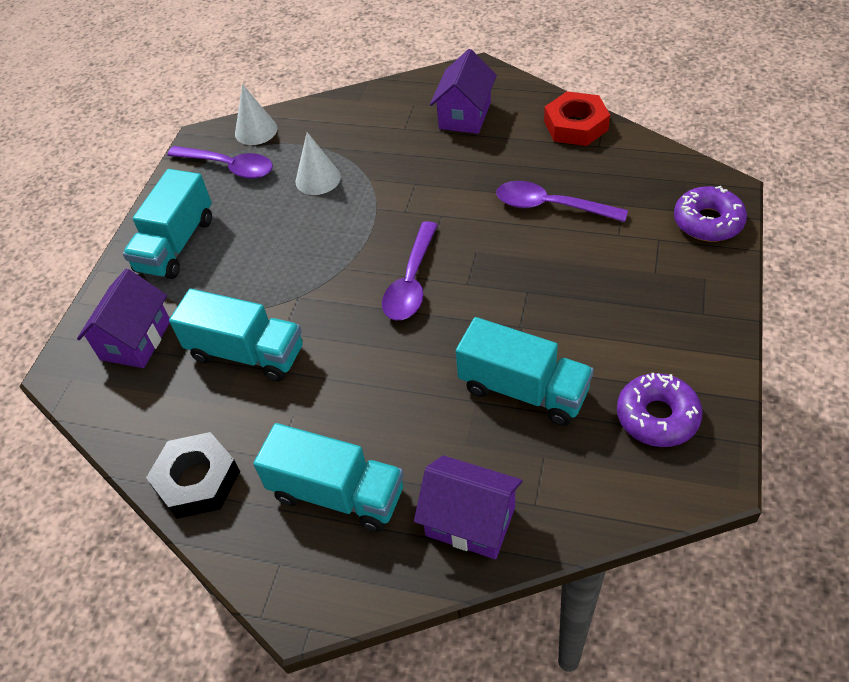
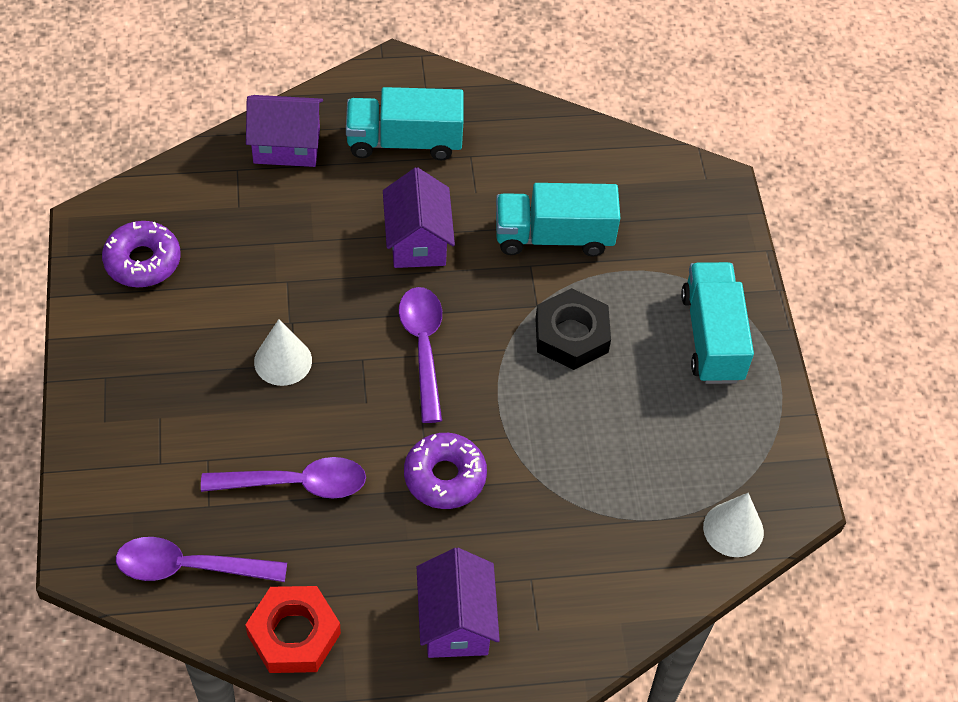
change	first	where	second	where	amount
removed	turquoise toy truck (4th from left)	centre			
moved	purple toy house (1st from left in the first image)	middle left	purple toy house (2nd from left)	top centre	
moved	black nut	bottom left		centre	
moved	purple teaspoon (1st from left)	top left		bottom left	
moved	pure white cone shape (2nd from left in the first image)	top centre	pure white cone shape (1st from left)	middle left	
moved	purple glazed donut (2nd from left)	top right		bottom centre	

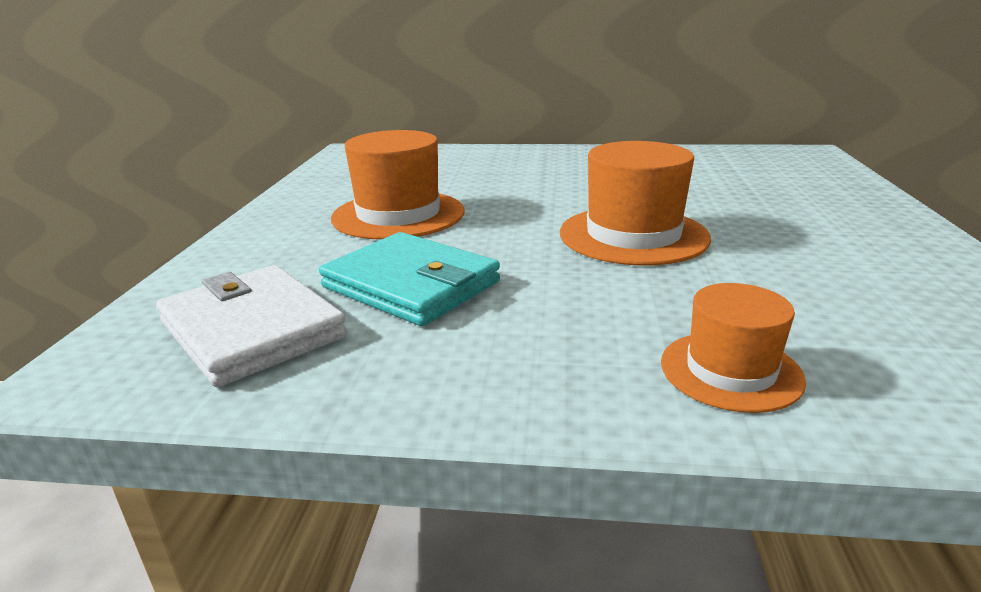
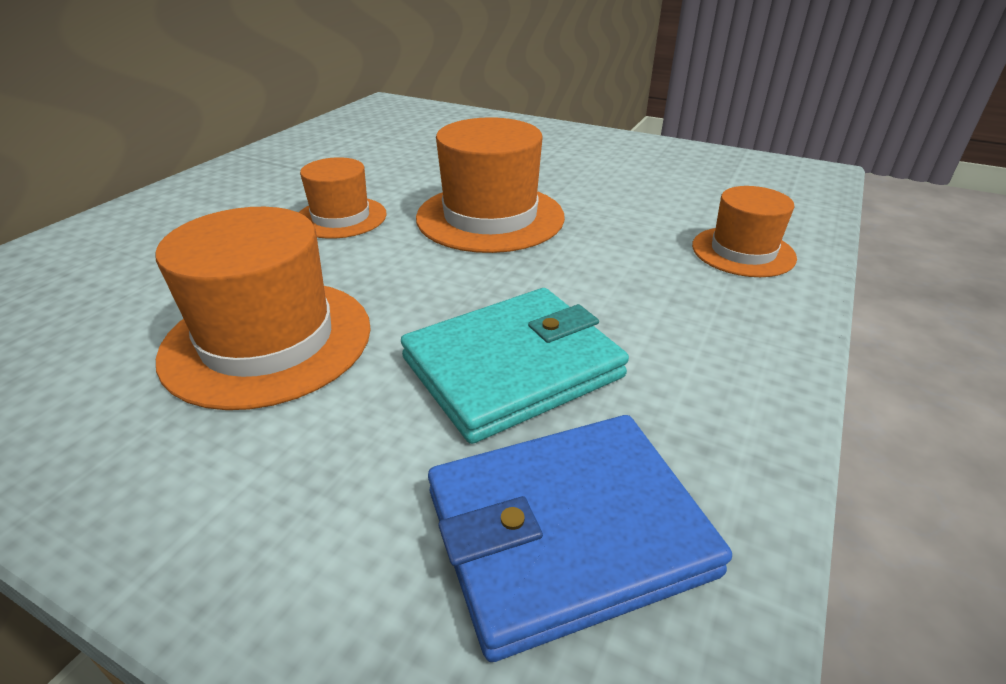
change	first	where	second	where	amount
added			orange hat (2nd from left)	top centre	
recoloured	pure white card wallet	middle left	blue card wallet	bottom centre	

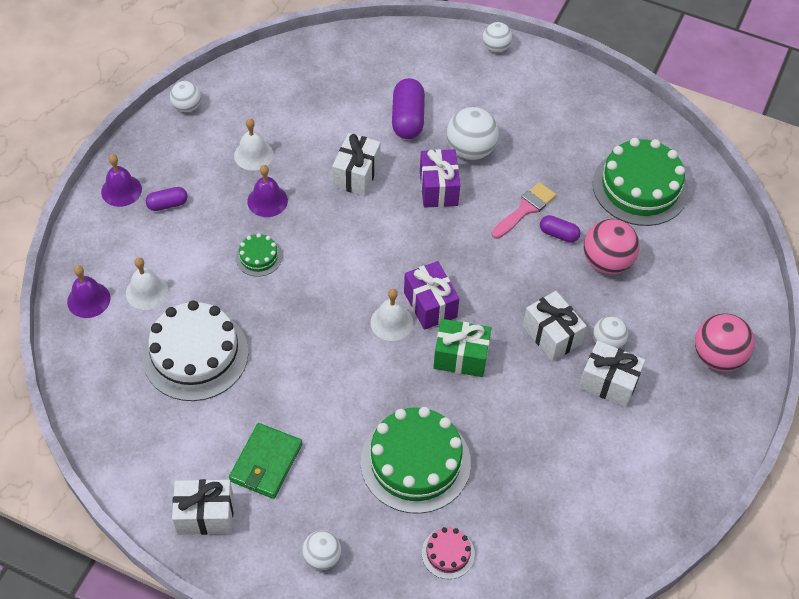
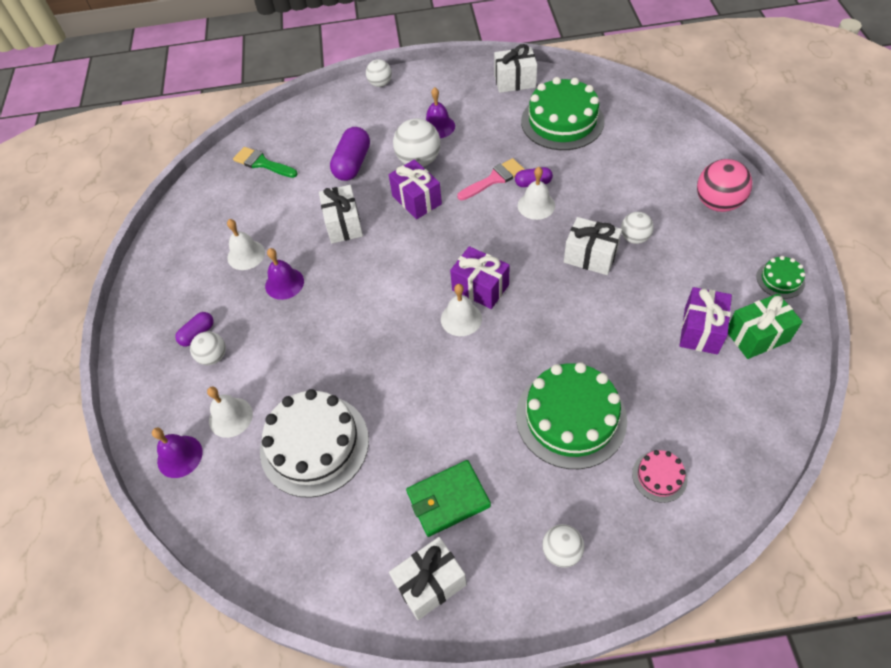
change	first	where	second	where	amount
removed	pink play ball (1st from left)	middle right			
added			leaf-green paintbrush	top left	
added			pure white school bell (4th from left)	top centre	
added			purple present (3rd from left)	middle right	
moved	purple school bell (2nd from left in the first image)	top left	purple school bell (3rd from left)	top centre	
moved	pure white play ball (1st from left)	top left		middle left	
moved	leaf-green gateau (1st from left in the first image)	middle left	leaf-green gateau (3rd from left)	middle right	
moved	leaf-green present	centre		middle right	
moved	pure white present (4th from left in the first image)	middle right	pure white present (3rd from left)	top centre	
turned	leaf-green card wallet	bottom left		bottom centre	75 degrees clockwise
turned	purple pill shape (2nd from left)	top centre		top centre	45 degrees clockwise
turned	pink paintbrush	centre		top centre	45 degrees clockwise

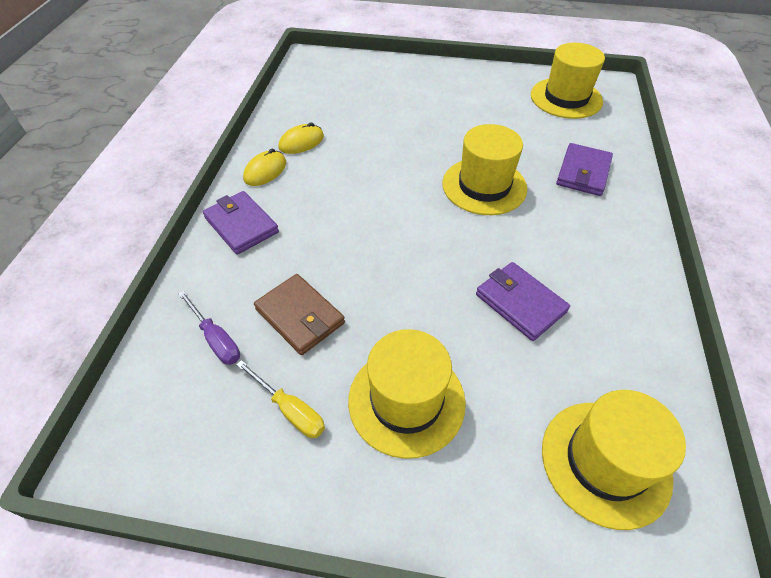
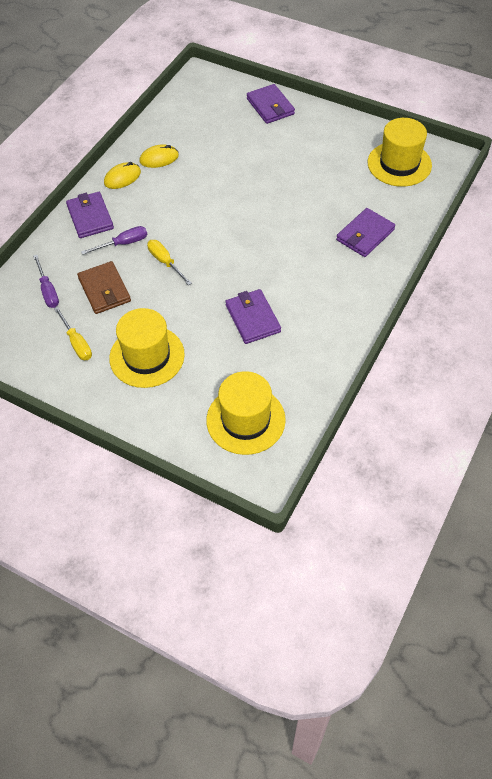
change	first	where	second	where	amount
removed	golden hat (2nd from left)	top centre			
added			purple hand screwdriver (2nd from left)	top left	
added			golden hand screwdriver (2nd from left)	centre	
added			purple card wallet (3rd from left)	top centre	

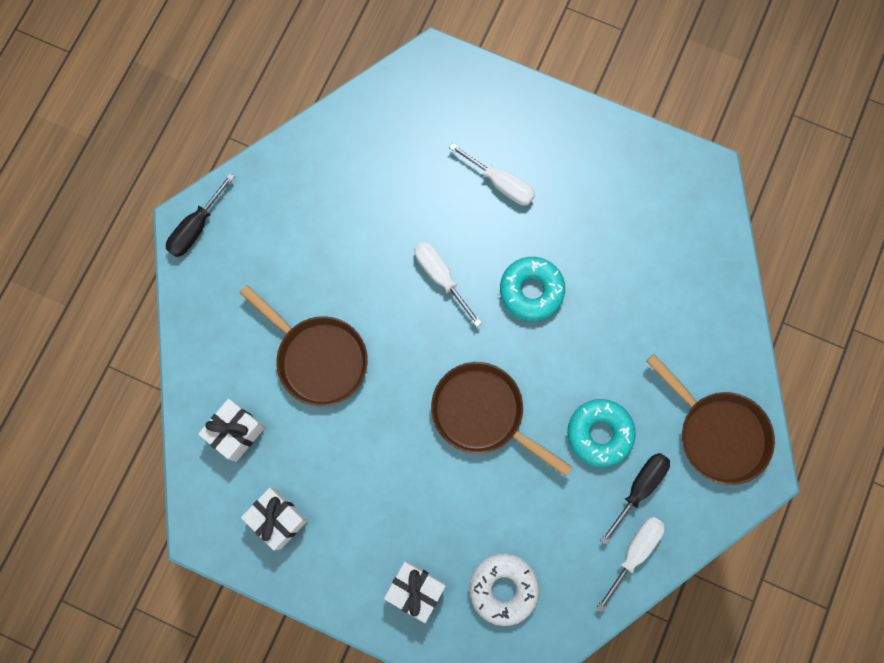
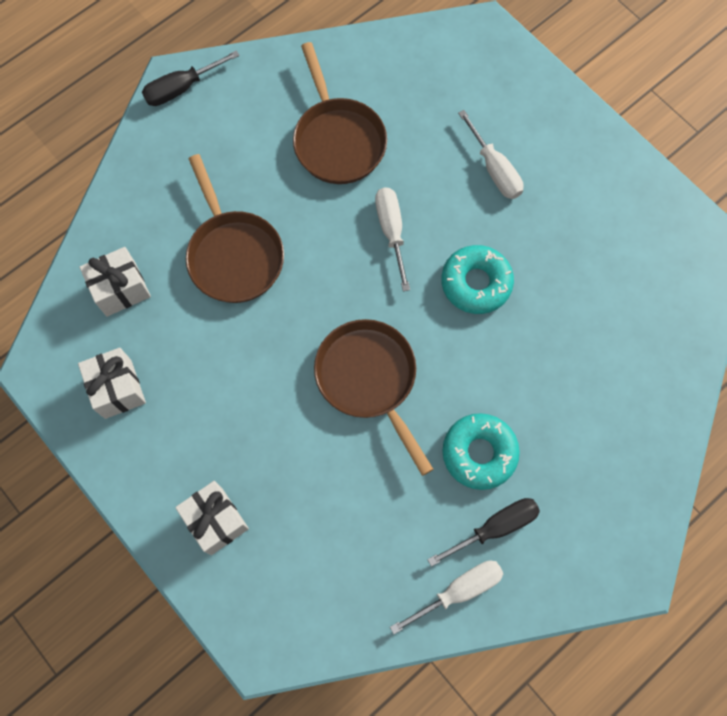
change	first	where	second	where	amount
removed	pure white glazed donut	bottom centre			
moved	dark brown frying pan (3rd from left in the first image)	middle right	dark brown frying pan (2nd from left)	top centre	

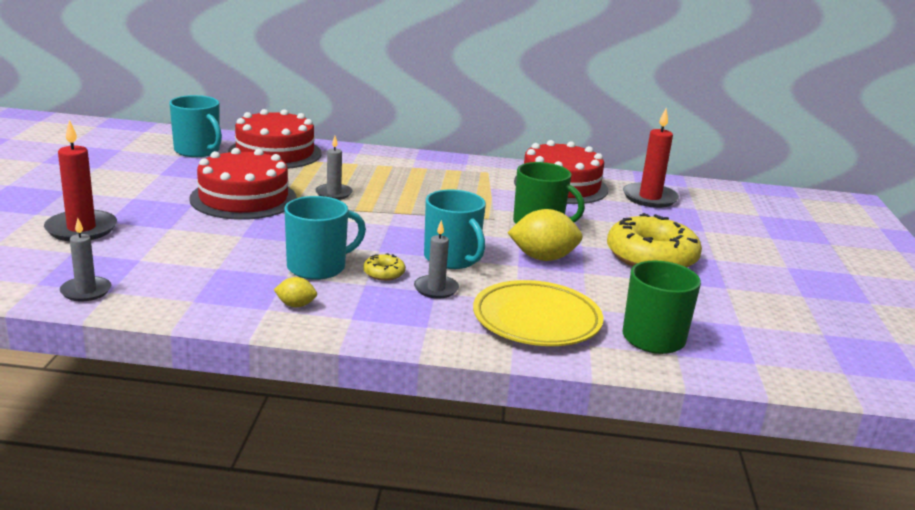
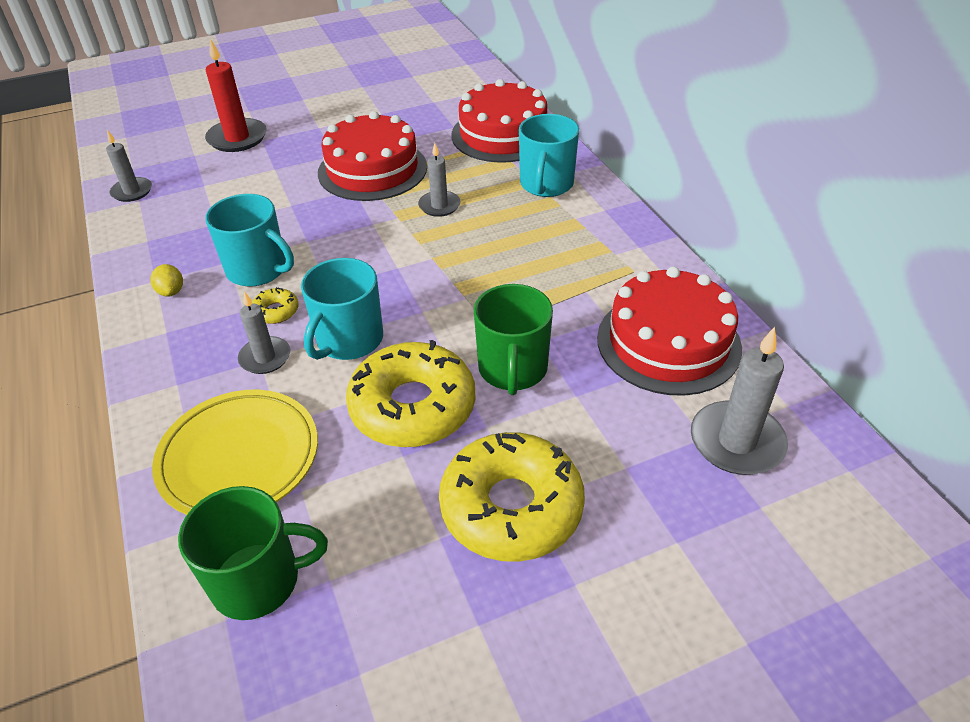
change	first	where	second	where	amount
moved	turquoise mug (1st from left in the first image)	top left	turquoise mug (3rd from left)	top centre	
replaced	golden toy lemon (2nd from left)	centre	golden glazed donut (2nd from left)	centre	
recoloured	scarlet wax candle (2nd from left)	top right	ash-grey wax candle (4th from left)	middle right	

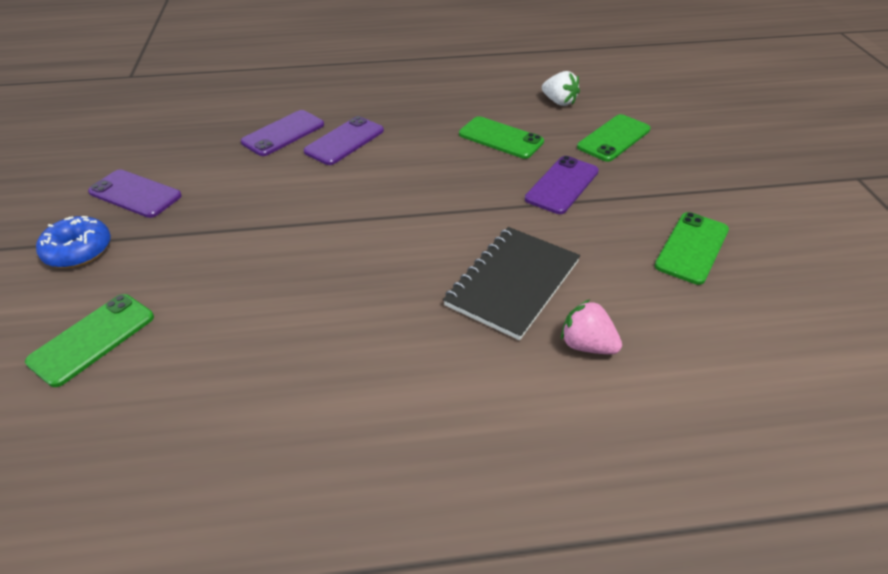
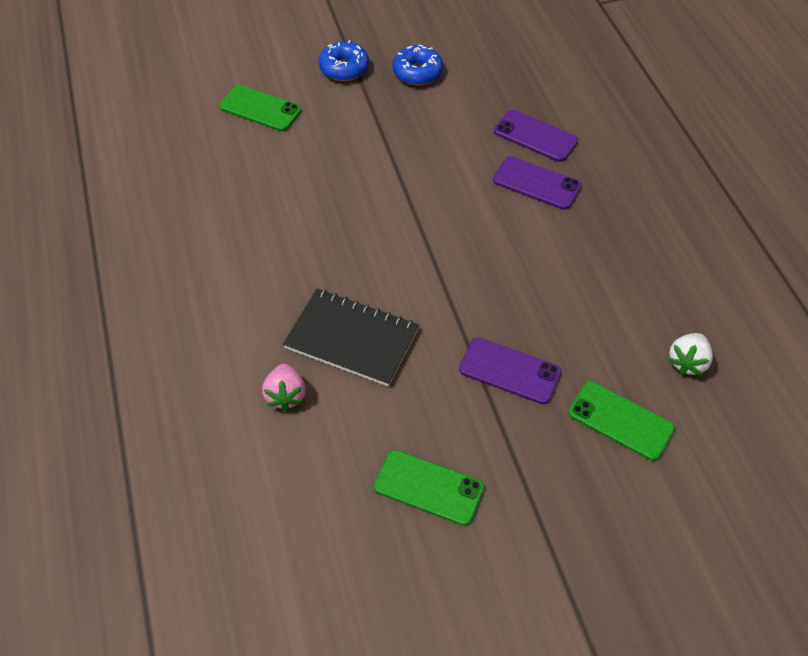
change	first	where	second	where	amount
removed	leaf-green mobile phone (2nd from left)	top centre			
replaced	purple mobile phone (1st from left)	middle left	blue glazed donut (2nd from left)	top centre	
turned	pink toy strawberry	centre		centre	150 degrees clockwise

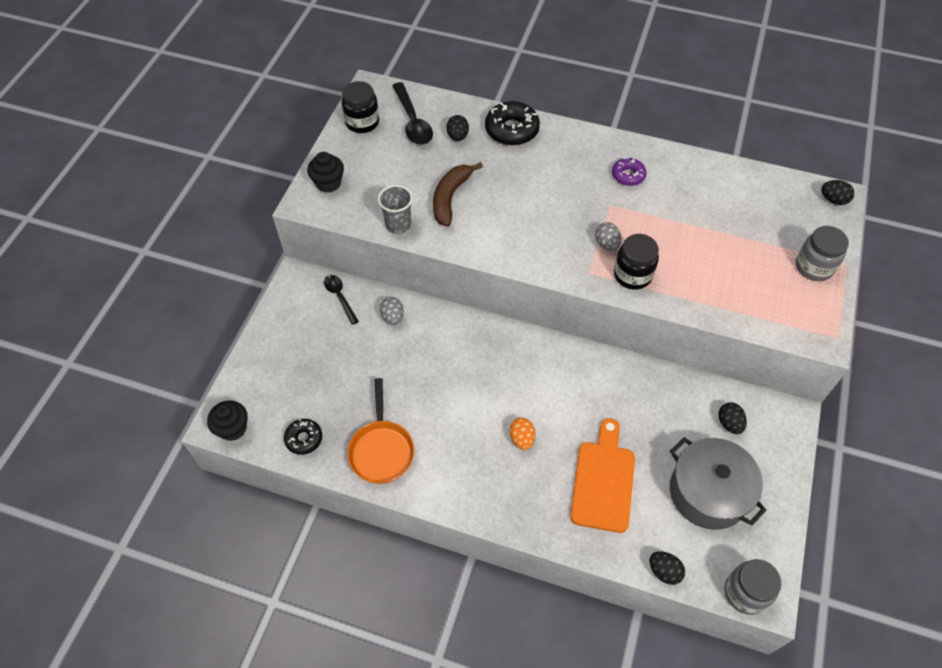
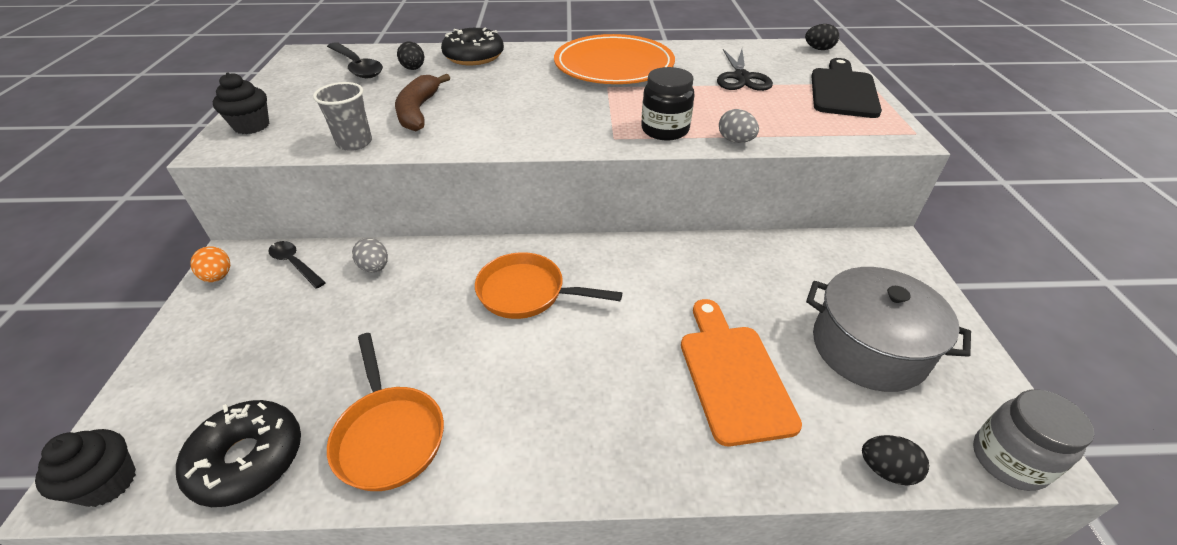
change	first	where	second	where	amount
removed	black jar (1st from left)	top centre			
removed	black egg shape (3rd from left)	middle right			
added			orange frying pan (2nd from left)	centre	
added			black pair of scissors	top centre	
moved	orange egg shape	centre		middle left	
moved	ash-grey egg shape (2nd from left)	centre		top centre	
replaced	purple glazed donut	top right	orange dinner plate	top centre	
replaced	ash-grey jar (2nd from left)	middle right	black bread board	top right	
resized	black glazed donut (1st from left)	middle left		bottom left	x1.66

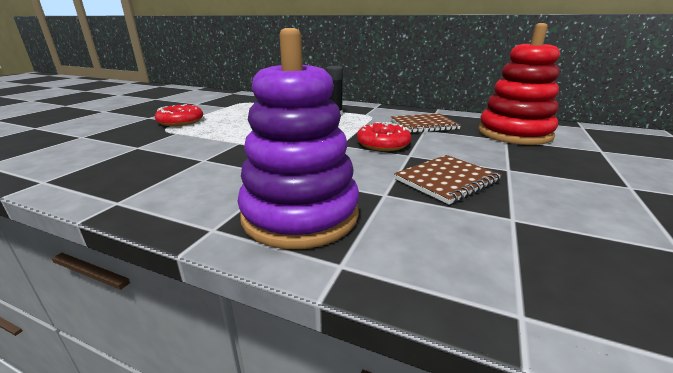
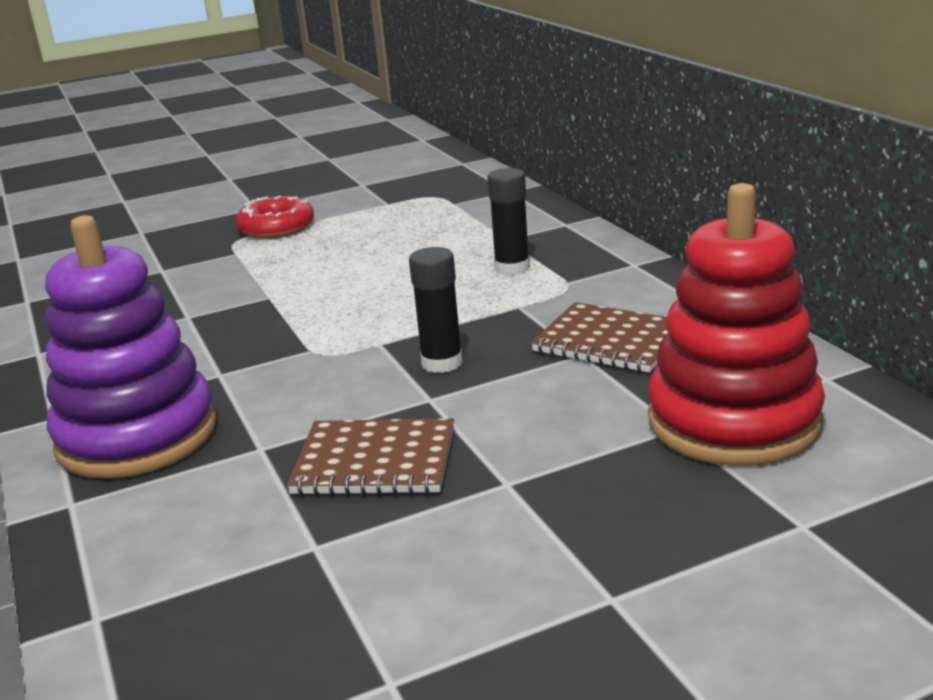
change	first	where	second	where	amount
replaced	scarlet glazed donut (2nd from left)	centre	black stick of glue (1st from left)	centre	

